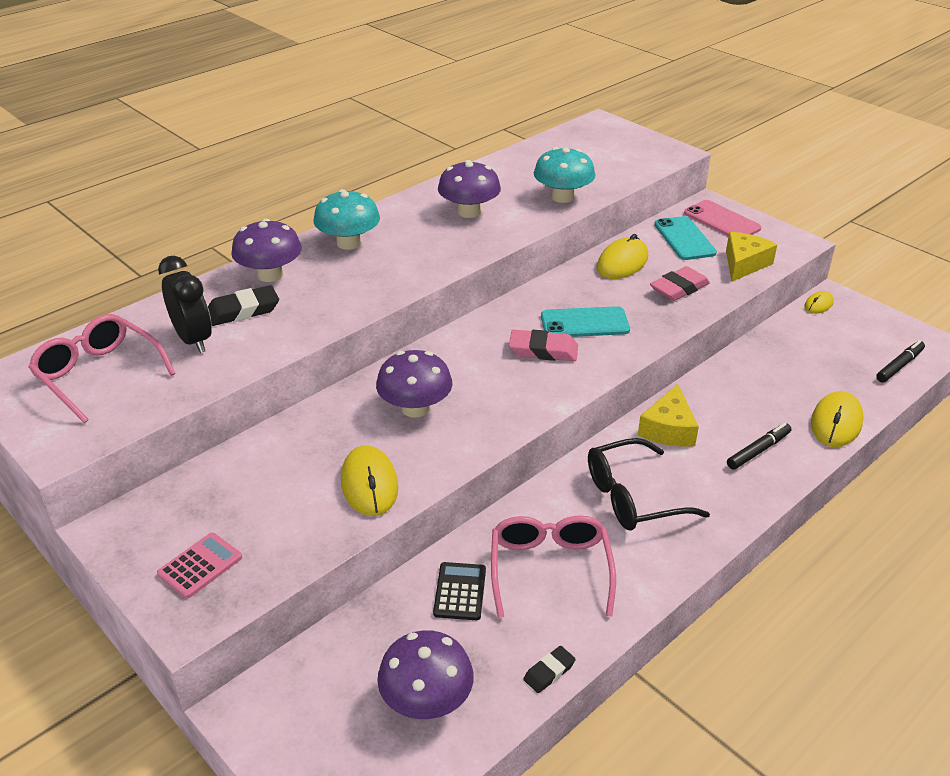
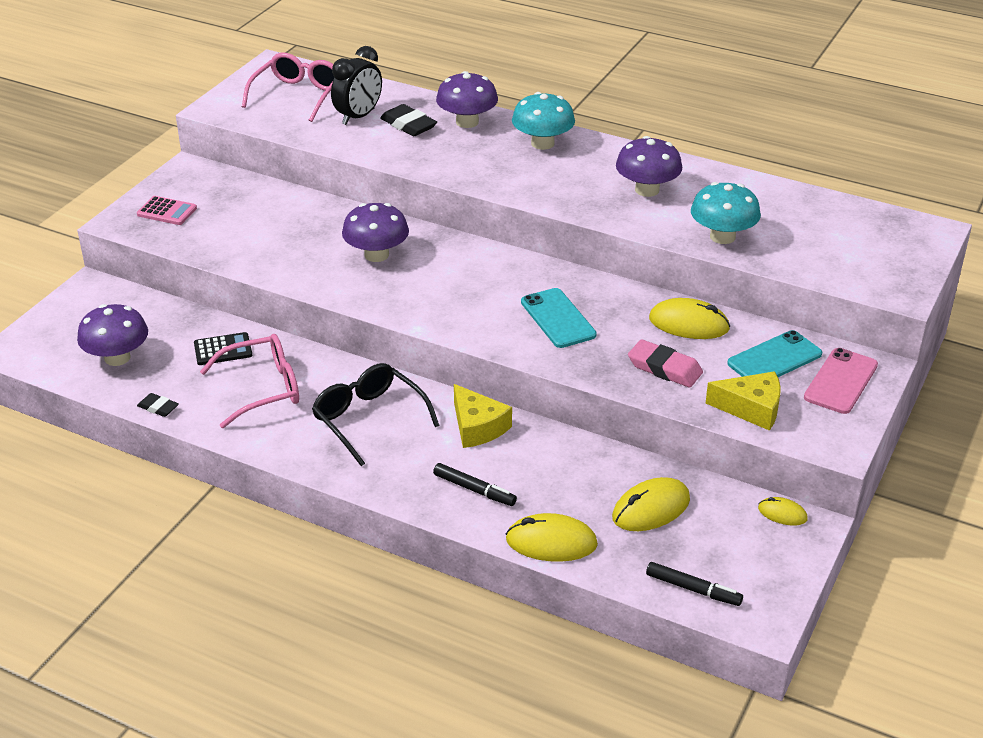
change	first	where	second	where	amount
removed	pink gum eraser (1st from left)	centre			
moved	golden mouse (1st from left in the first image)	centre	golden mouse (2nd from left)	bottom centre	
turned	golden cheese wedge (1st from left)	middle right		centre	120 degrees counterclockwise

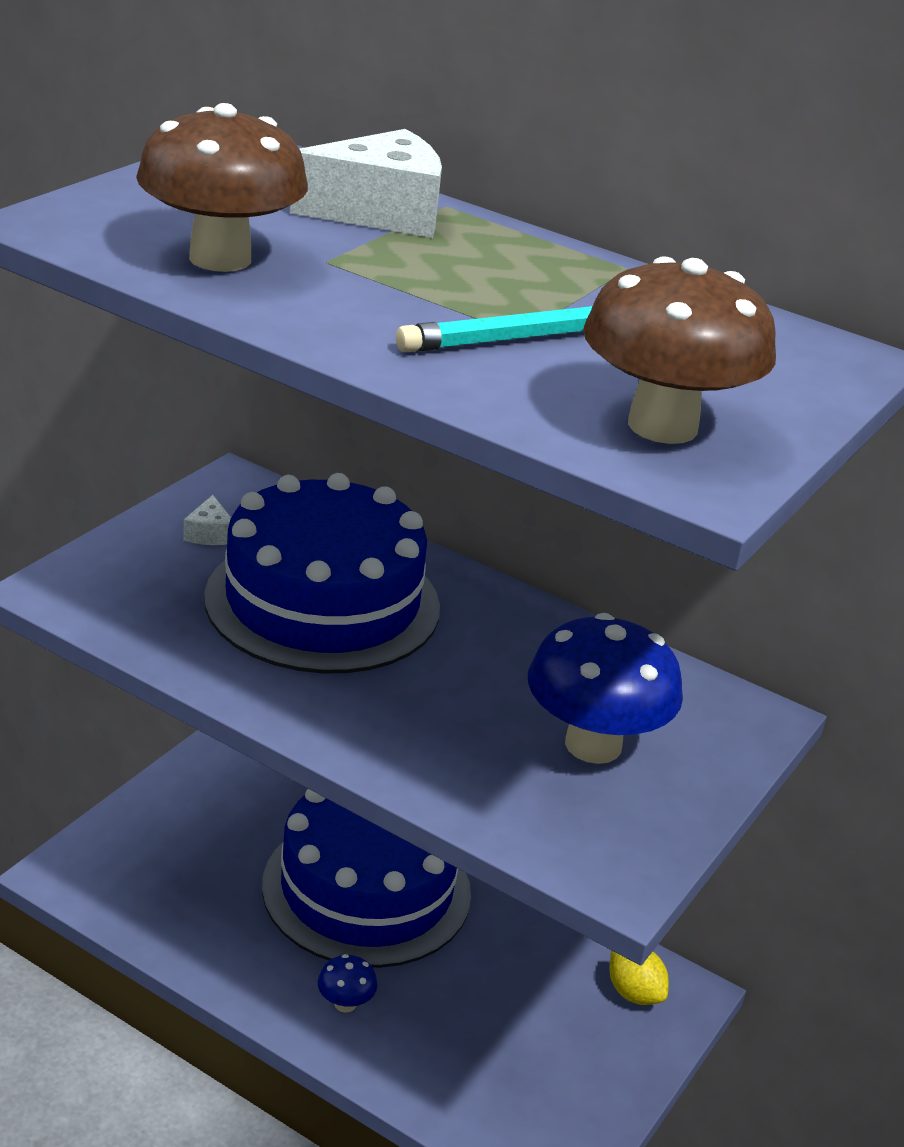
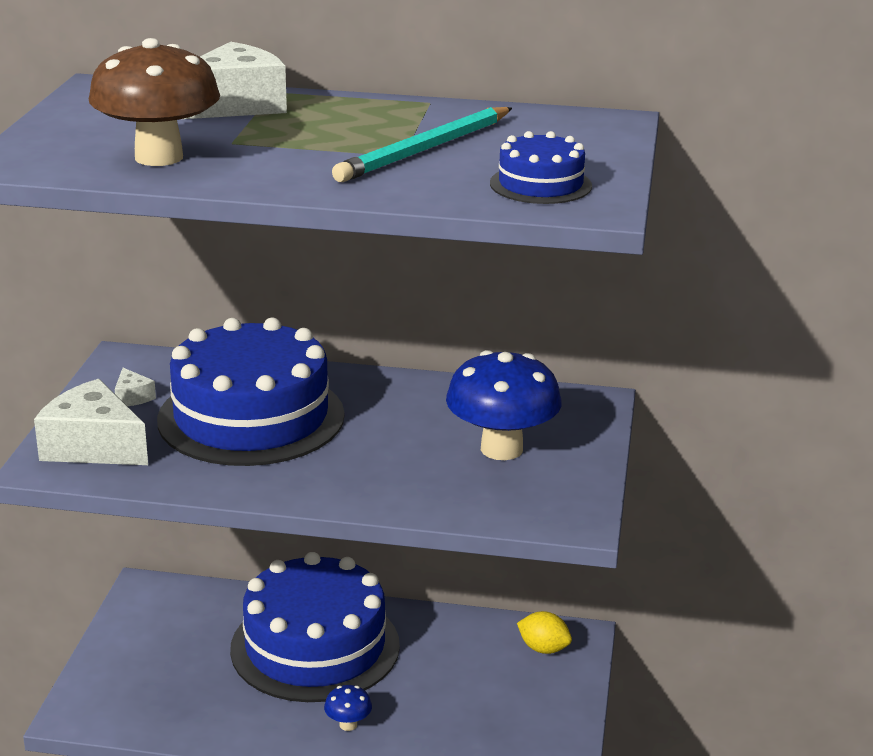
change	first	where	second	where	amount
added			pure white cheese wedge (1st from left)	middle left	
replaced	dark brown toadstool (2nd from left)	top right	blue gateau (3rd from left)	top centre	

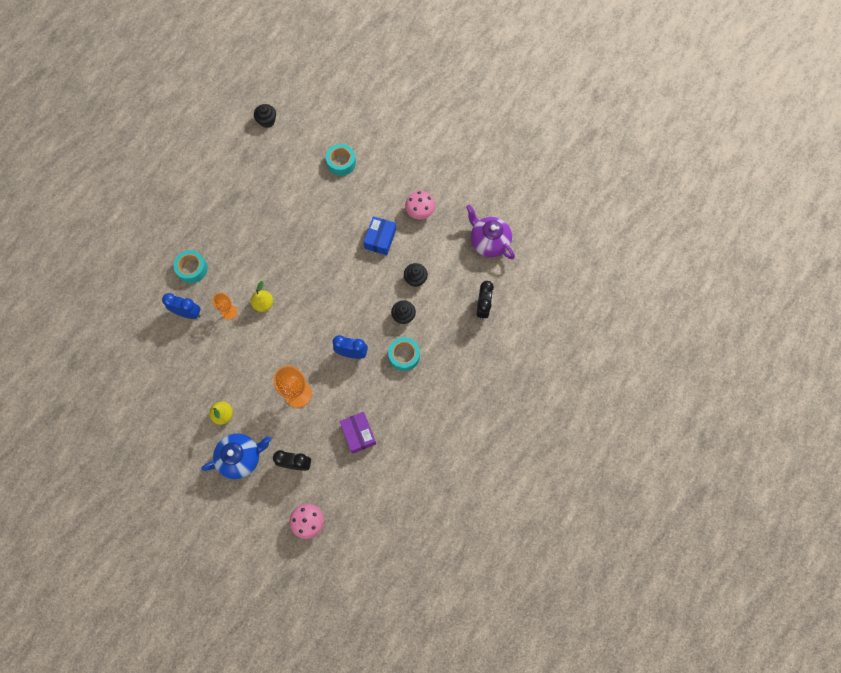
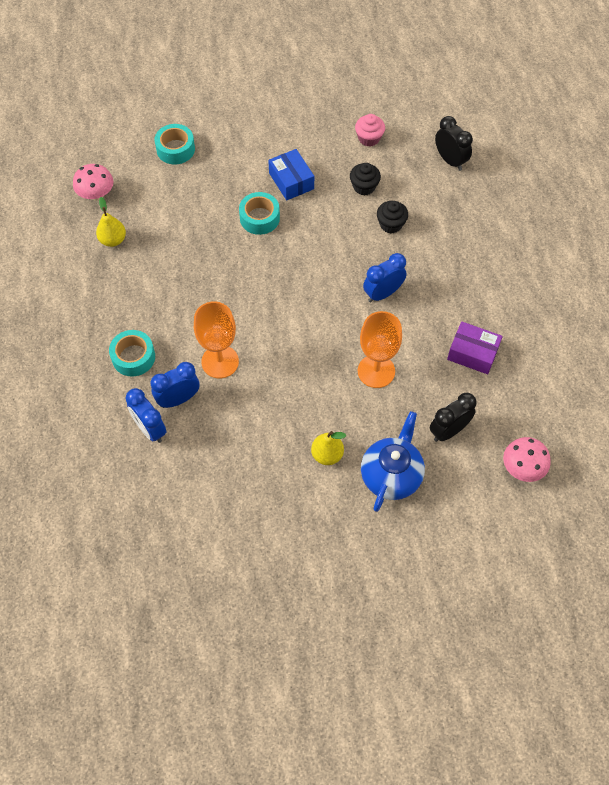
change	first	where	second	where	amount
removed	black cupcake (1st from left)	top left			
removed	purple teapot	centre			
added			blue alarm clock (1st from left)	middle left	
added			pink cupcake	top centre	
moved	golden pear fruit (2nd from left in the first image)	middle left	golden pear fruit (1st from left)	top left	
moved	turquoise sticky tape (3rd from left)	centre		top centre	
moved	pink toadstool (2nd from left in the first image)	top centre	pink toadstool (1st from left)	top left	
resized	orange chalice (1st from left)	middle left		centre	x1.69

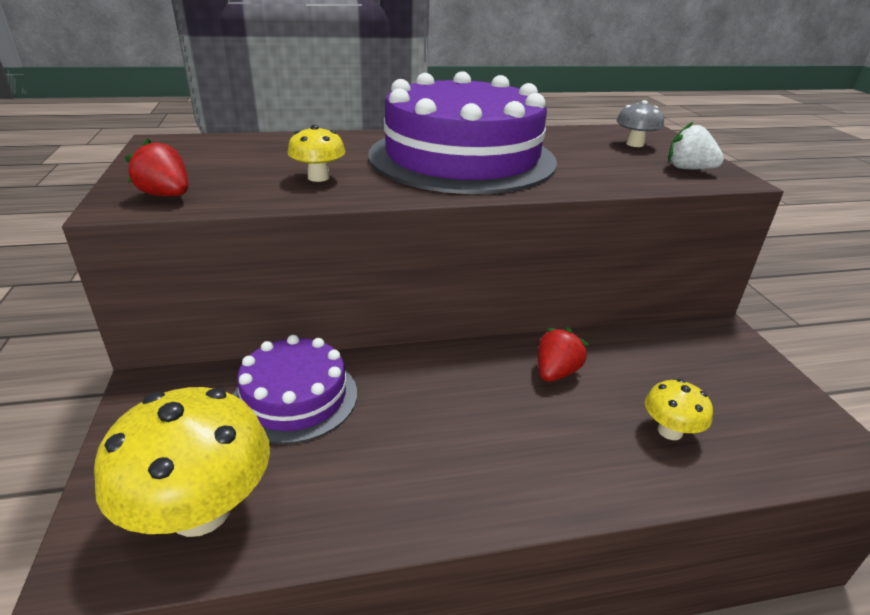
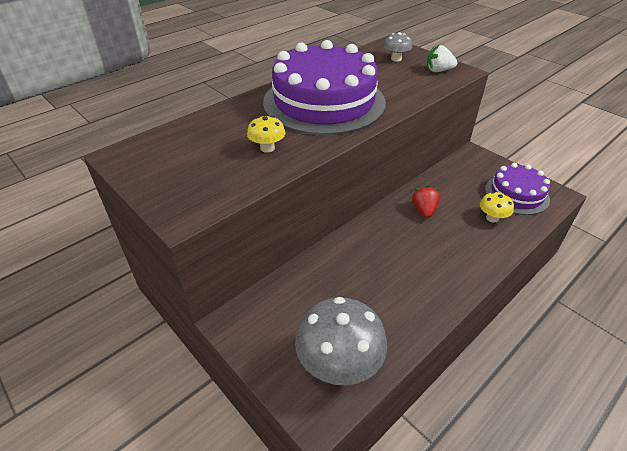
change	first	where	second	where	amount
removed	scarlet toy strawberry (1st from left)	top left			
moved	purple gateau (1st from left in the first image)	centre	purple gateau (2nd from left)	middle right	
recoloured	golden toadstool (1st from left)	bottom left	ash-grey toadstool (1st from left)	bottom centre	

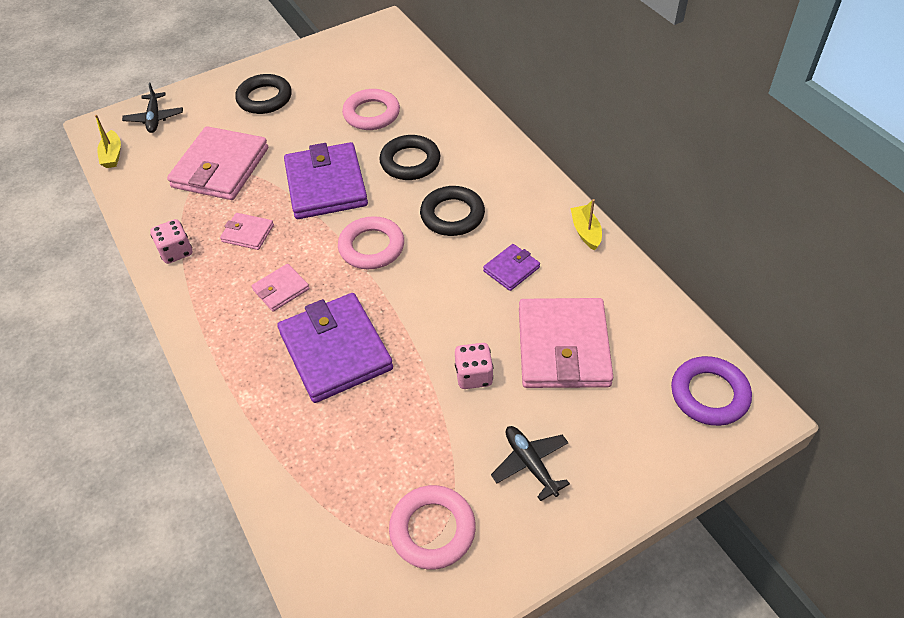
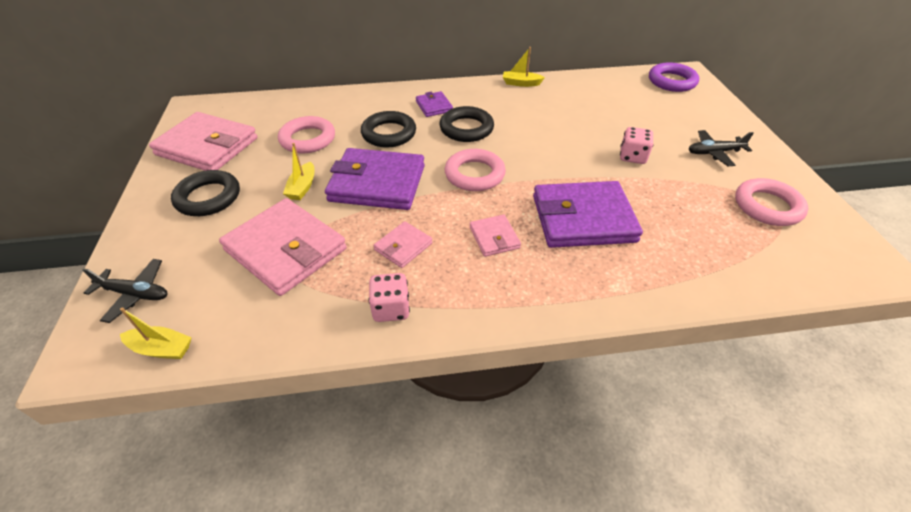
change	first	where	second	where	amount
added			golden toy boat (2nd from left)	middle left	
moved	purple card wallet (3rd from left in the first image)	centre	purple card wallet (2nd from left)	top centre	
moved	pink card wallet (4th from left in the first image)	centre	pink card wallet (1st from left)	top left	

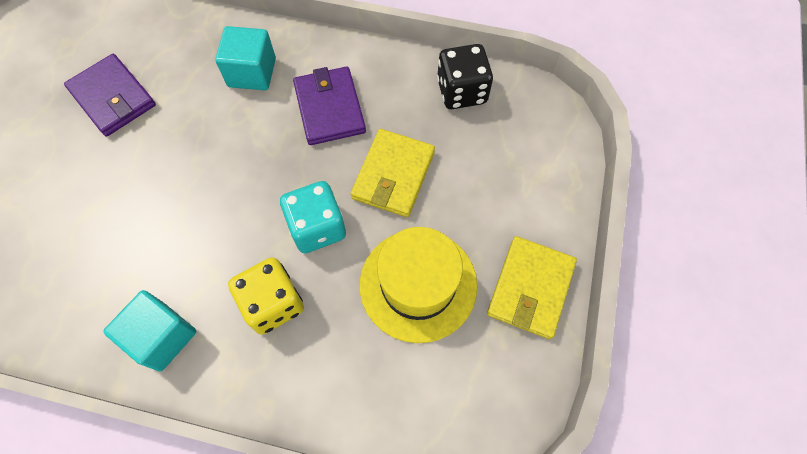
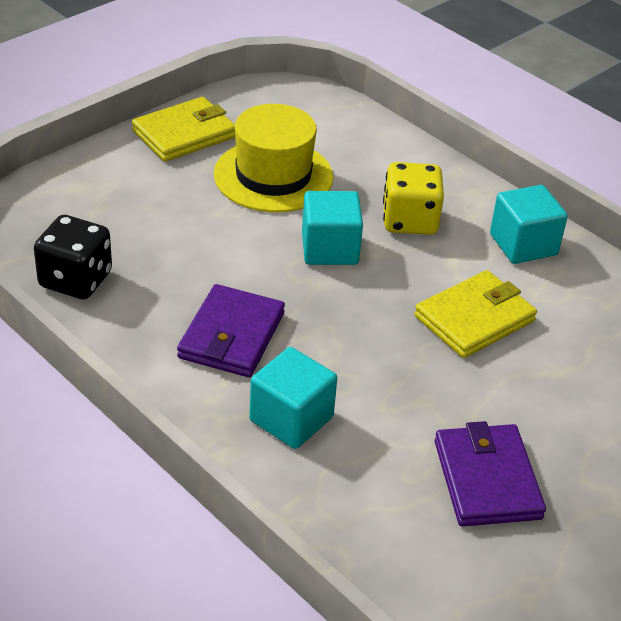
change	first	where	second	where	amount
moved	golden card wallet (1st from left in the first image)	centre	golden card wallet (2nd from left)	middle right	
replaced	turquoise game die	centre	turquoise cube (2nd from left)	centre	

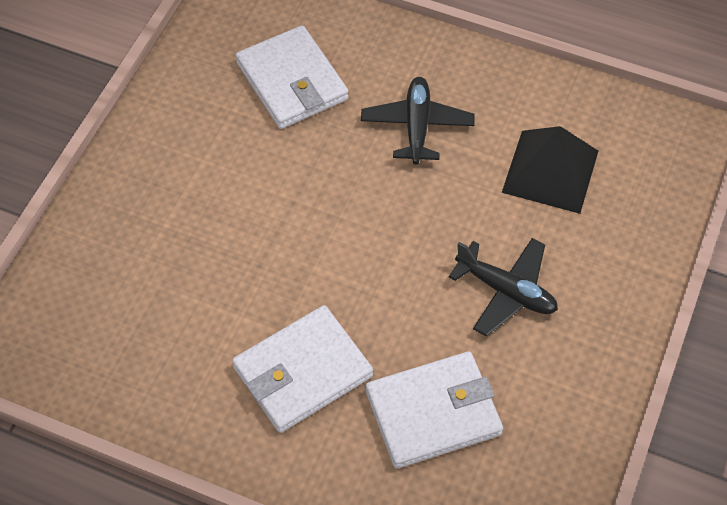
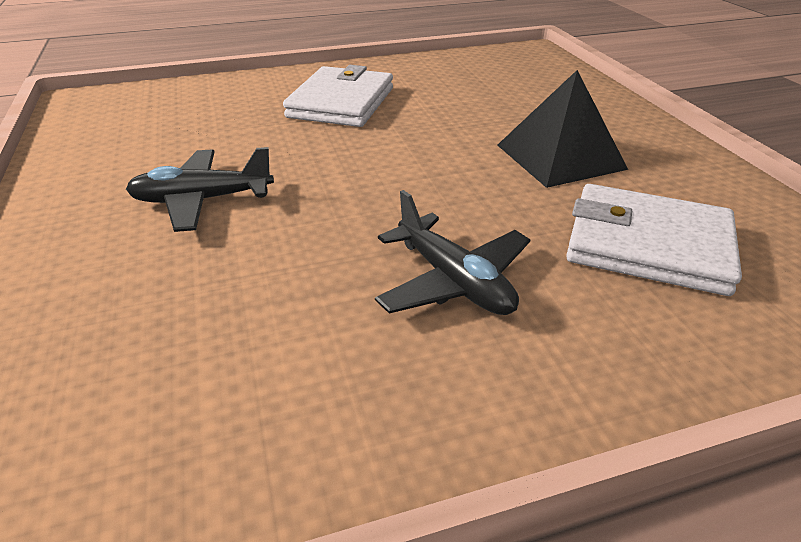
change	first	where	second	where	amount
removed	pure white card wallet (3rd from left)	bottom centre			
moved	black pyramid shape	middle right		top right	

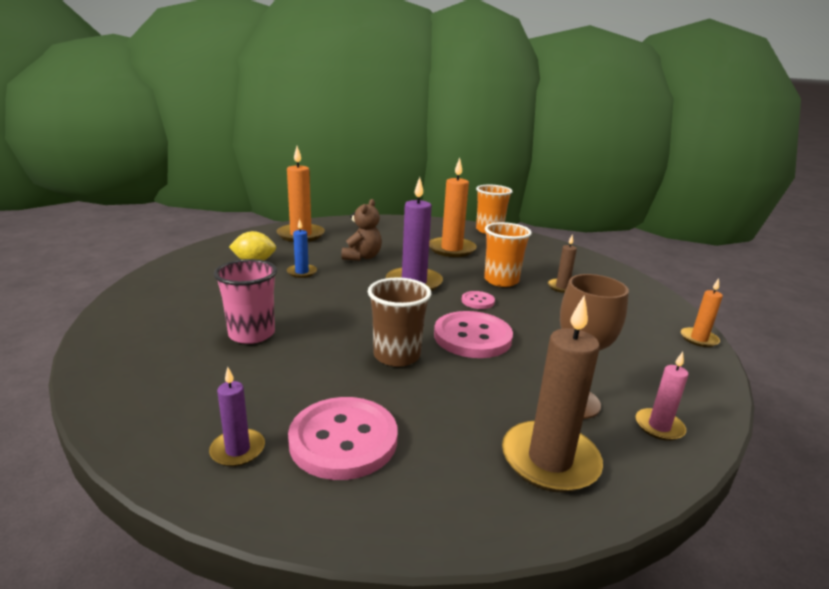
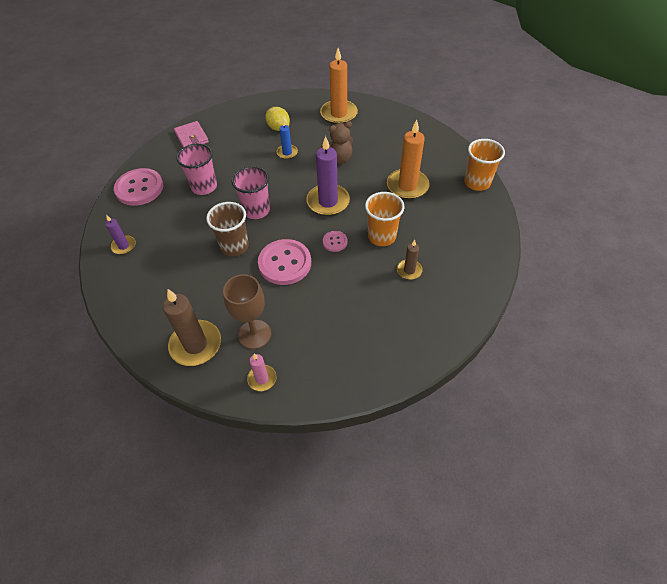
change	first	where	second	where	amount
removed	orange wax candle (3rd from left)	middle right			
added			pink card wallet	top left	
added			pink tumbler (2nd from left)	top centre	
moved	pink sewing button (1st from left)	bottom centre		top left	

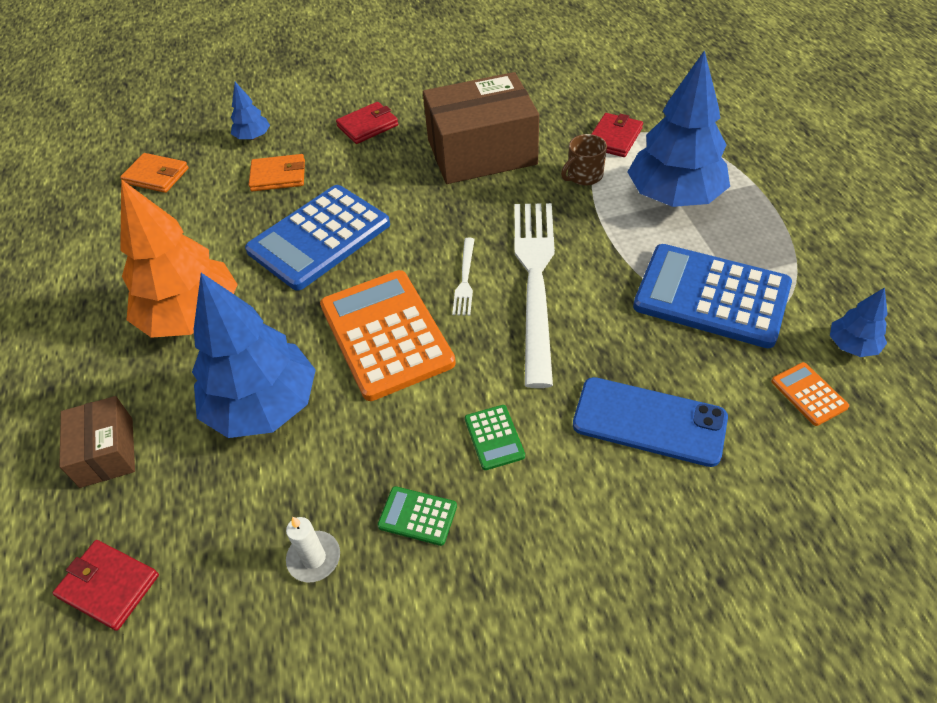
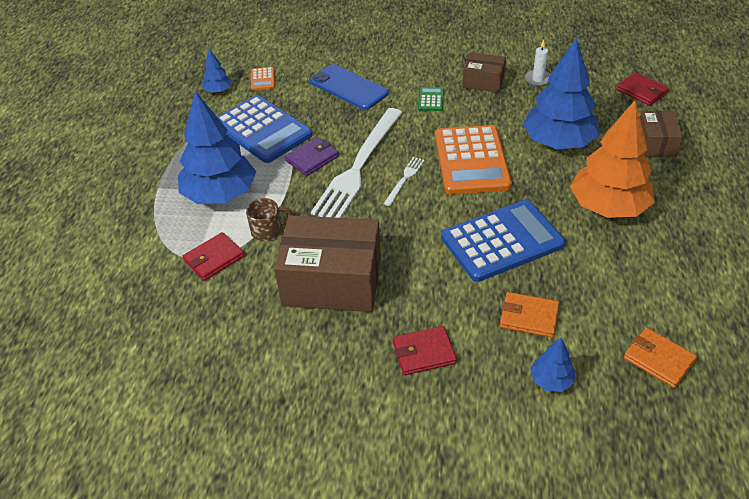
change	first	where	second	where	amount
added			purple card wallet	top centre	
replaced	leaf-green adding machine (1st from left)	bottom centre	dark brown box (2nd from left)	top centre	

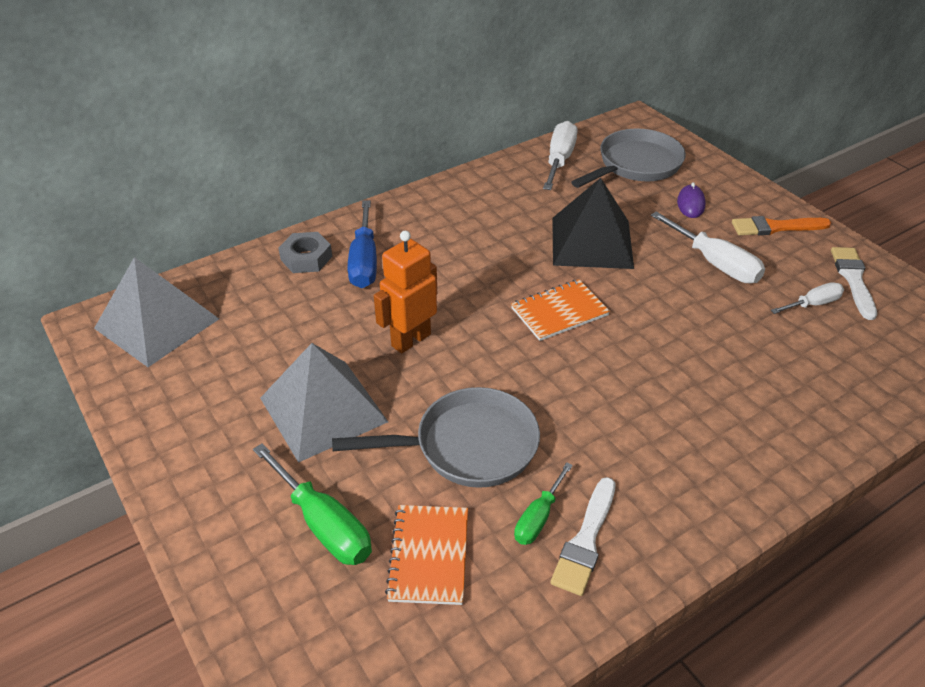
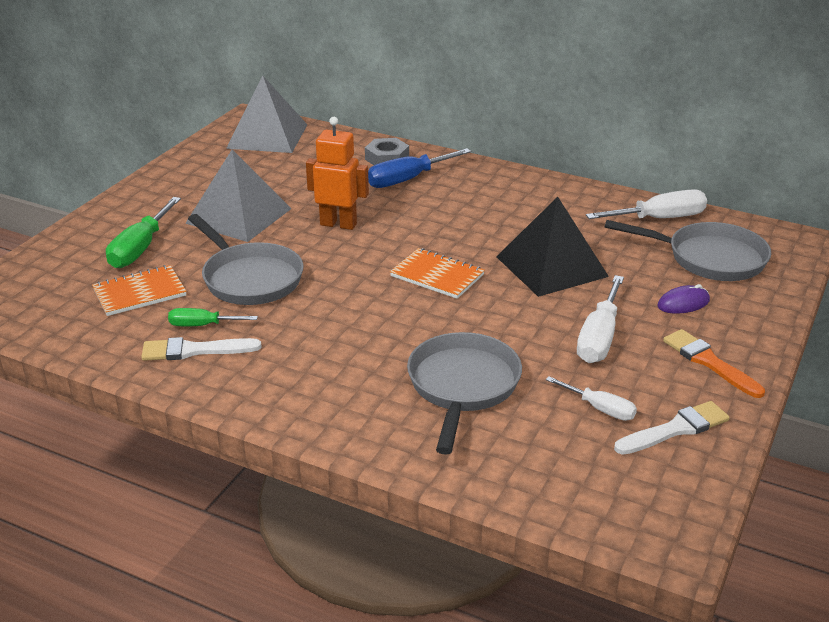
change	first	where	second	where	amount
added			ash-grey frying pan (2nd from left)	centre	

